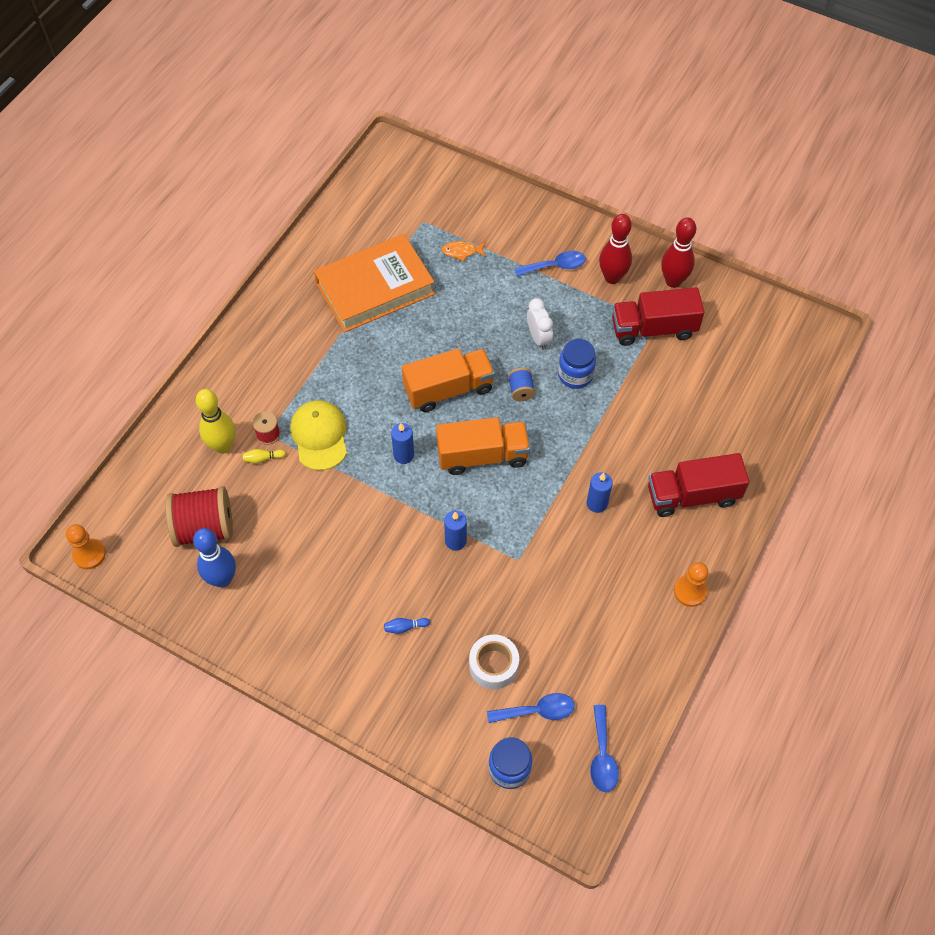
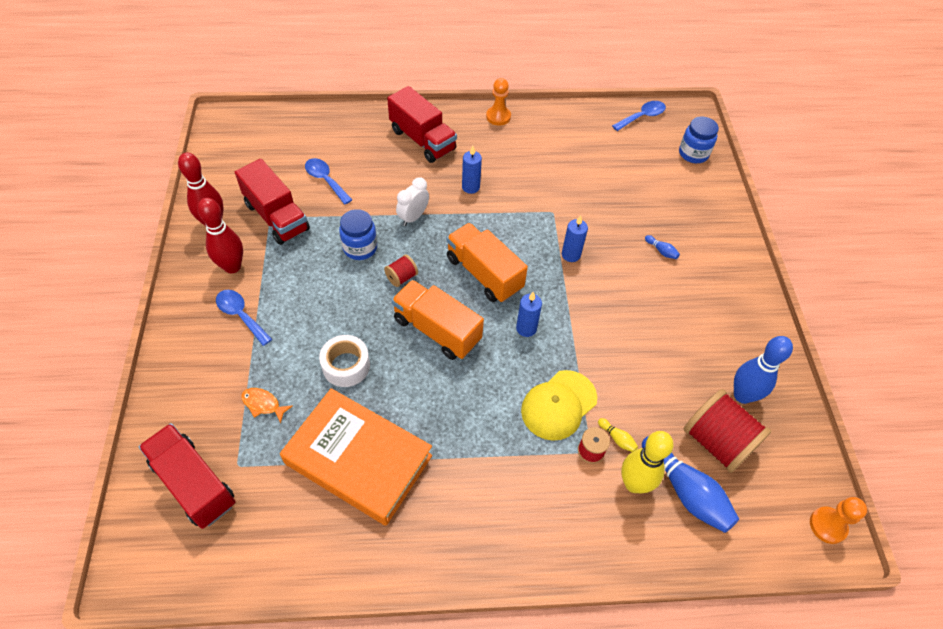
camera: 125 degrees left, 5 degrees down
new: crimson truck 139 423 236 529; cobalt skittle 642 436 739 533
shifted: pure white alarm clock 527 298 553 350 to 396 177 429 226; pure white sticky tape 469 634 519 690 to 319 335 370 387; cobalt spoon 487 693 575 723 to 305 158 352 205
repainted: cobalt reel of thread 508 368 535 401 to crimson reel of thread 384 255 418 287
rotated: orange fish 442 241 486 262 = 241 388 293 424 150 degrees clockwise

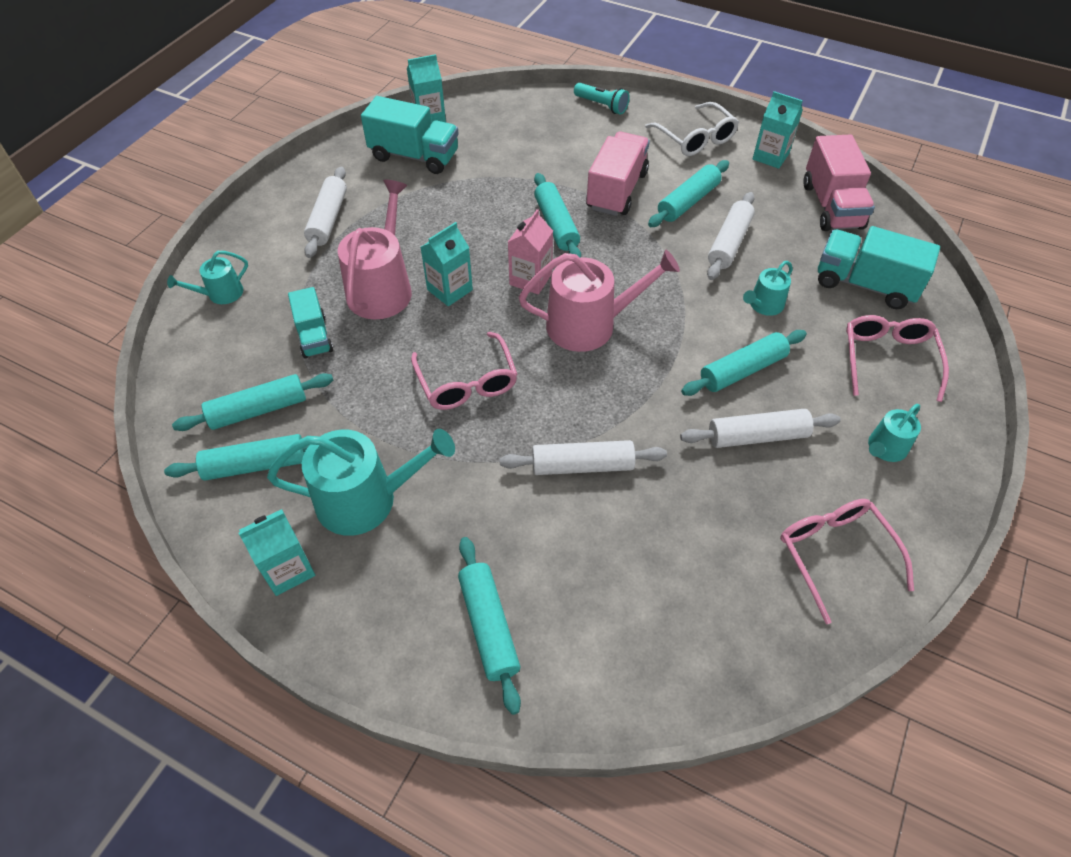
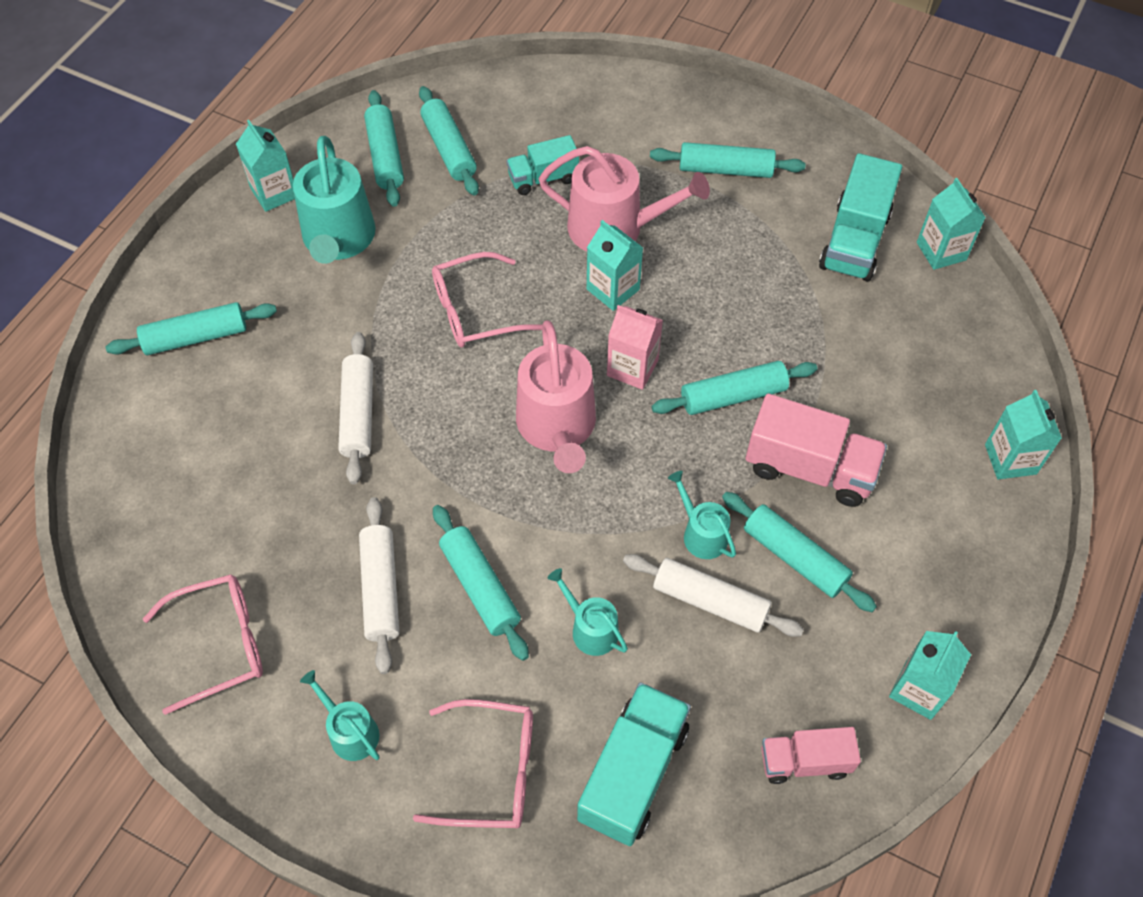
camera: 90 degrees right, 5 degrees up
gone: pure white spectacles 645 102 739 156
shifted: turquoise watering pot 167 251 248 304 to 668 471 736 559
swapped: turquoise flashlight 574 83 630 115 to turquoise juice carton 985 390 1062 479
repainted: pure white rolling pin 304 166 347 258 to turquoise rolling pin 650 142 806 178
scaled: pink truck 803 134 875 231 = 762 727 861 784 x0.62

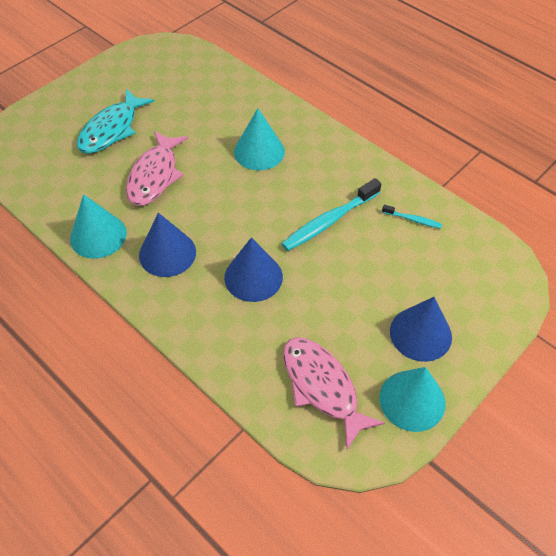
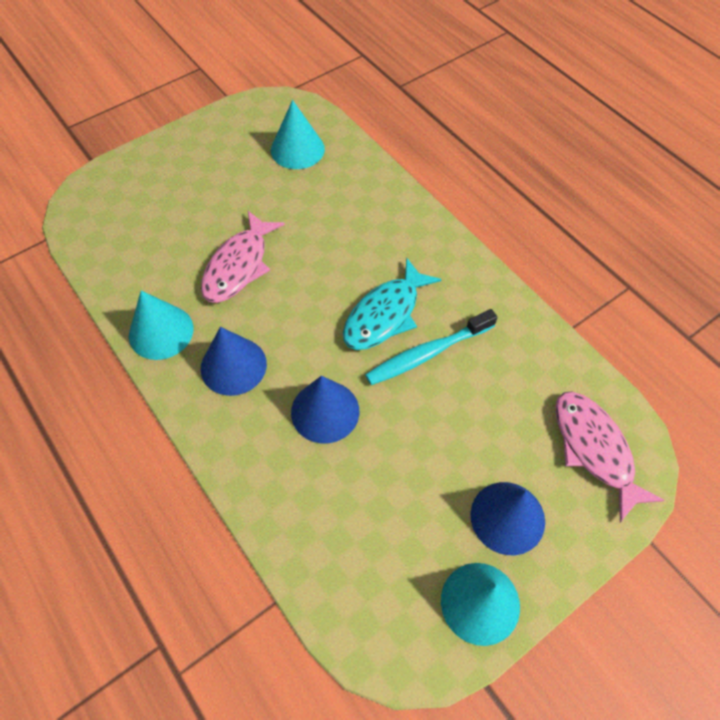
camera: 10 degrees right, 5 degrees up
gone: turquoise tooth brush 382 204 442 229
shifted: turquoise fish 77 89 154 154 to 343 257 442 350; turquoise cone 234 108 285 170 to 271 100 325 169; pink fish 283 337 385 449 to 555 392 664 522

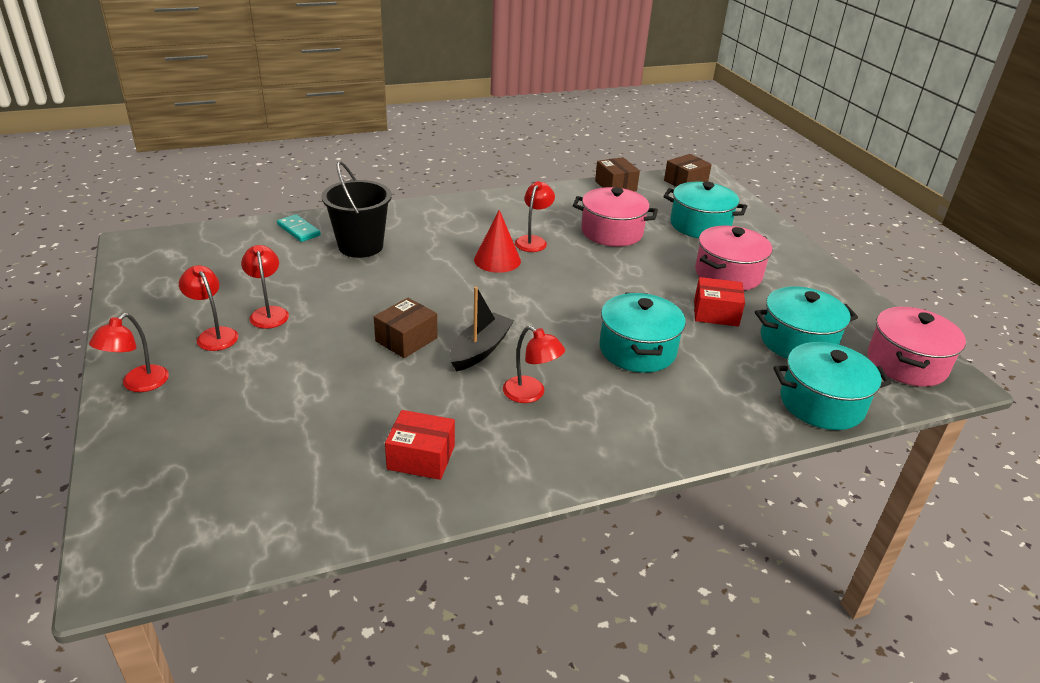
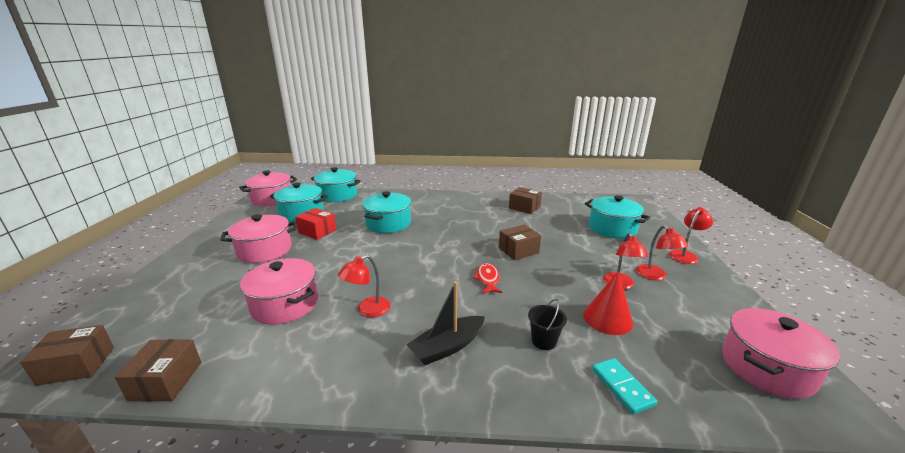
camera: 155 degrees left, 10 degrees down
gone: crimson lamp 503 326 565 403
new: crimson fish 473 263 502 294; pink stockpot 722 308 840 399
shifted: turquoise stockpot 663 182 747 238 to 585 195 650 238; crimson cone 474 210 521 273 to 583 271 633 335; ebony sailboat 450 287 514 371 to 406 281 485 365
repainted: crimson parcel 385 410 455 480 to dark brown parcel 509 187 542 214
scaled: ebony sand bucket 321 161 392 258 = 528 299 567 350 x0.50

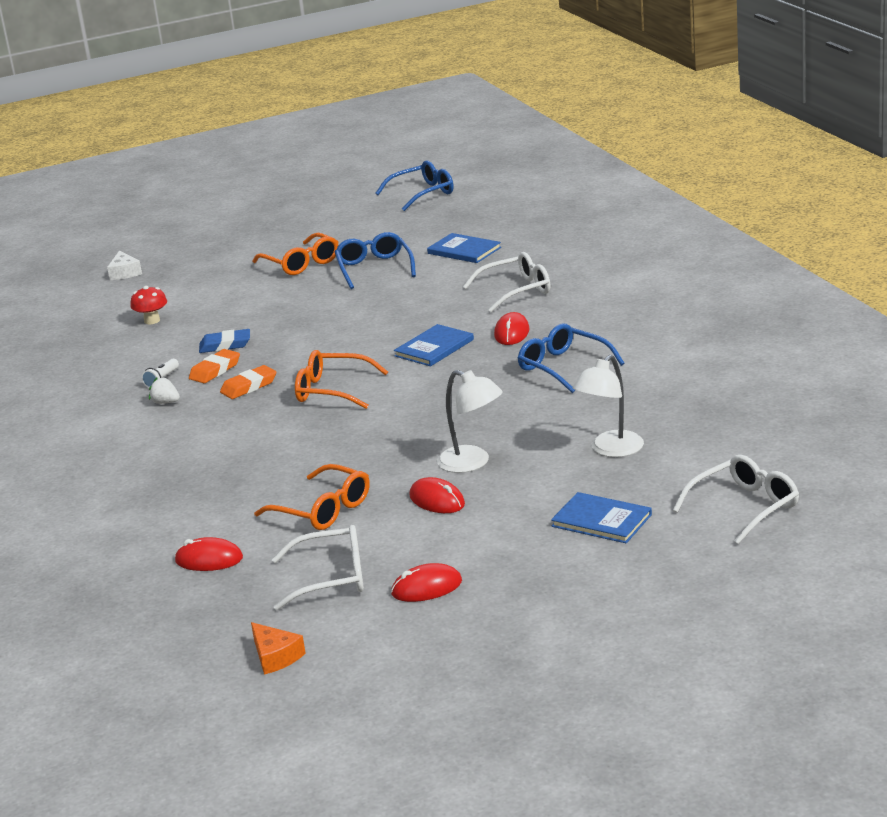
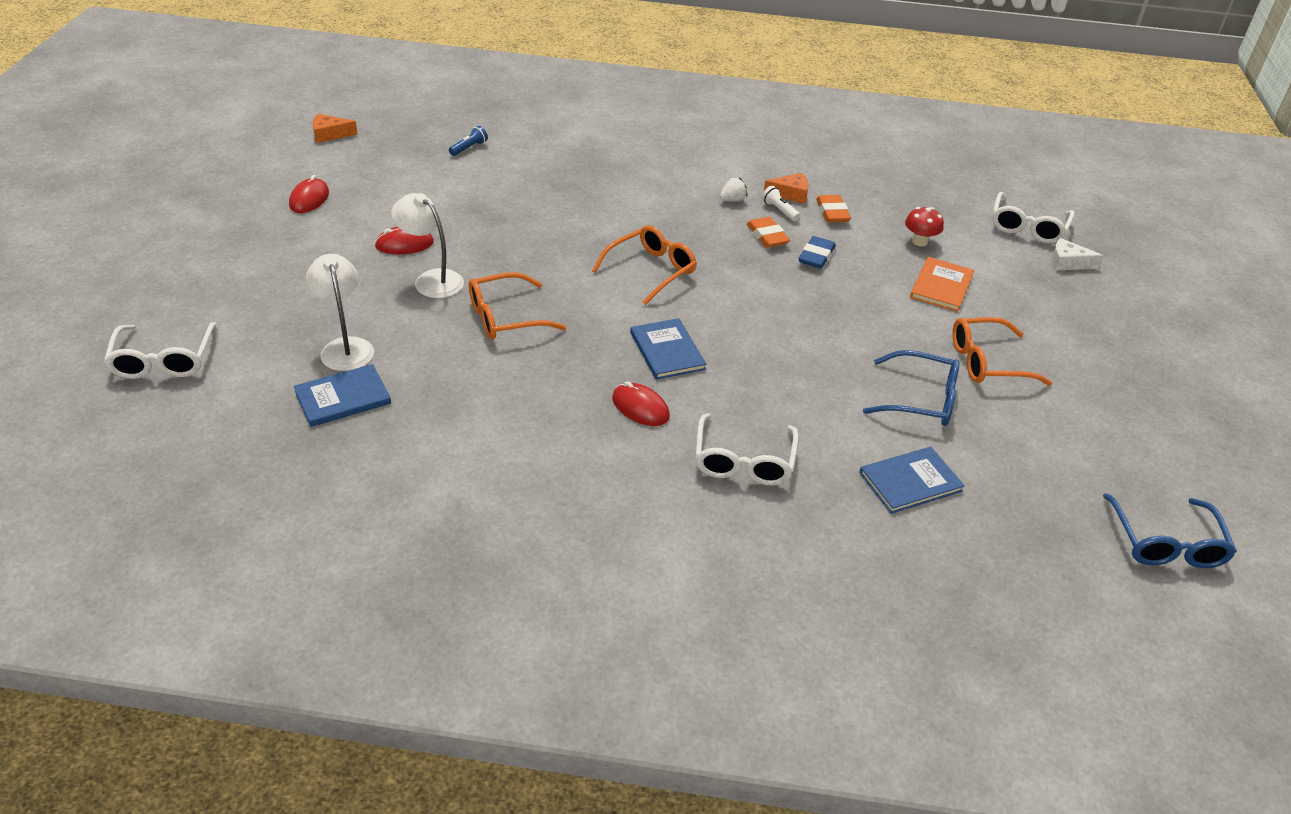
camera: 115 degrees right, 15 degrees up
gone: cobalt spectacles 518 324 625 393
new: orange cheese wedge 764 173 809 204; orange book 910 257 974 312
shifted: orange gum eraser 220 365 276 399 to 816 195 851 222; orange spectacles 254 464 370 530 to 469 272 567 340; cobalt book 551 492 652 543 to 294 364 391 427; pure white spectacles 272 525 364 611 to 992 192 1075 244
swapped: crimson PC mouse 175 537 243 571 to cobalt flashlight 449 126 488 156
rotated: pure white lamp 437 370 503 473 = 391 193 464 298 60 degrees clockwise

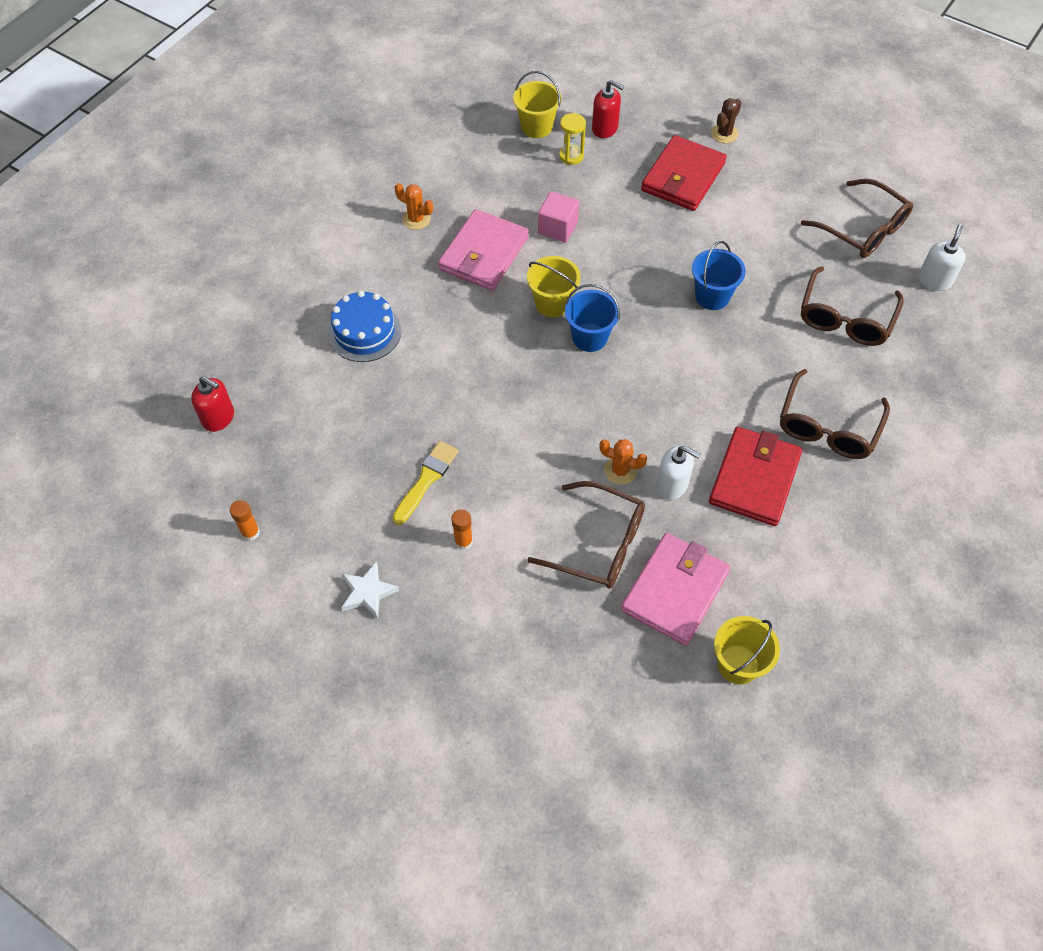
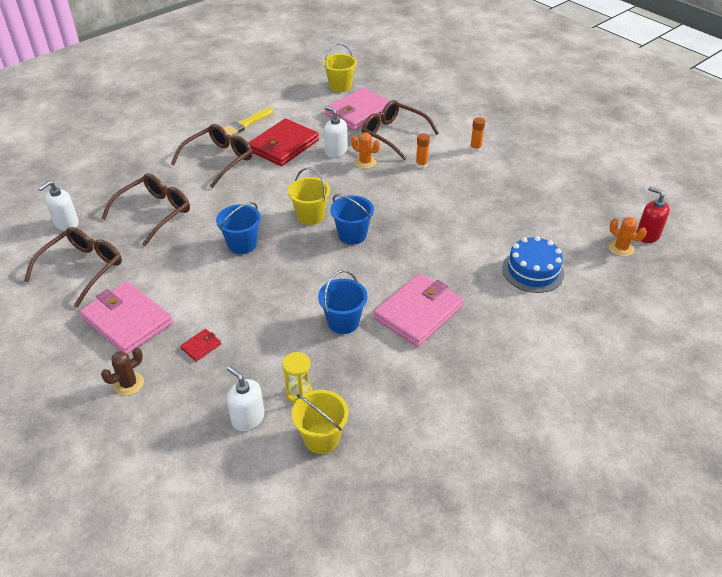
camera: 165 degrees left, 15 degrees down
gone: pure white star 341 561 399 619
new: pink card wallet 80 281 173 354
shifted: orange cactus 395 183 433 230 to 609 217 647 257; golden sand bucket 527 256 581 317 to 288 167 330 225; golden paintbrush 393 441 459 525 to 223 108 273 136; orange glue 230 500 260 541 to 416 133 430 169
swapped: pink solid cube 538 191 579 242 to cobalt sand bucket 318 270 367 334
repainted: crimson pump bottle 592 80 624 138 to pure white pump bottle 227 366 265 431
rotated: dark brown spectacles 801 179 913 258 = 24 227 122 308 60 degrees clockwise
scaled: crimson card wallet 641 135 727 211 = 180 329 221 362 x0.42

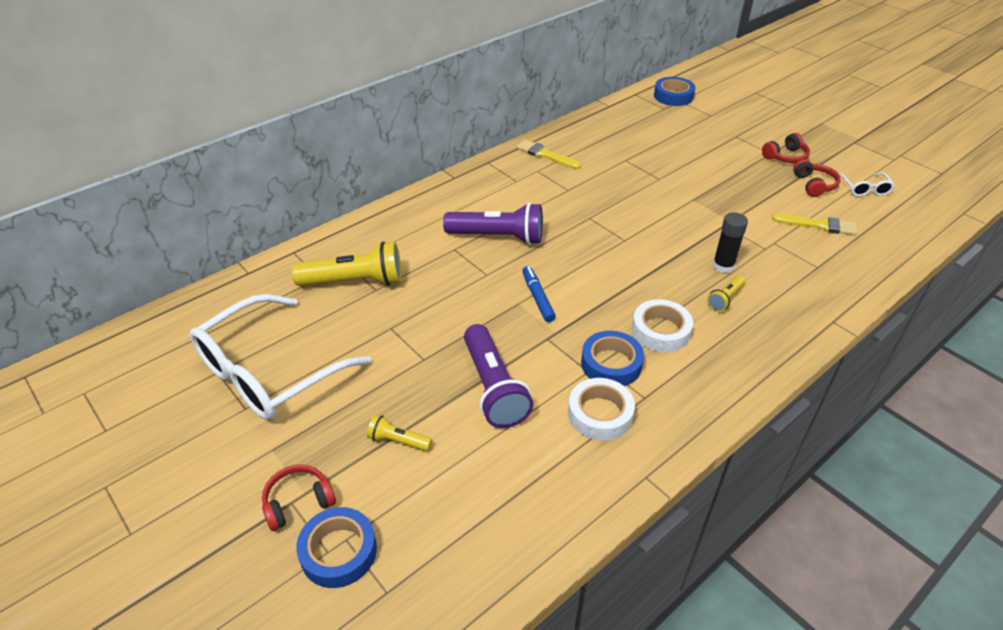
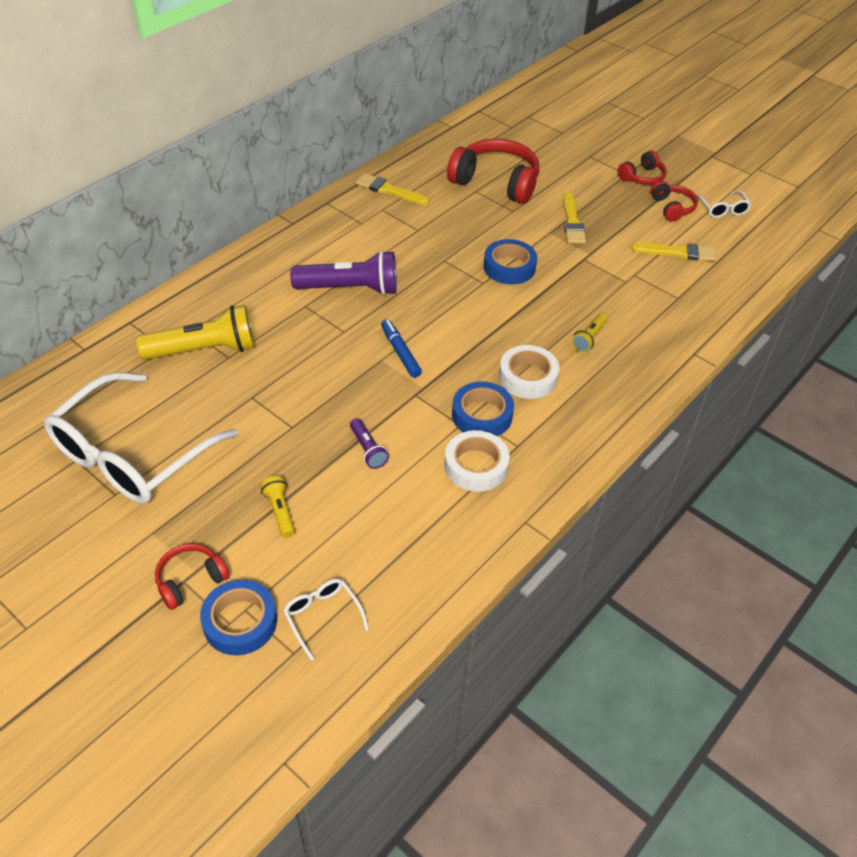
camera: 10 degrees left, 5 degrees up
gone: ebony glue 713 212 748 273
new: crimson headphones 447 139 539 204; golden paintbrush 563 193 586 244; pure white spectacles 283 579 369 661
shifted: cobalt sticky tape 654 77 695 106 to 484 239 537 285
rotated: golden flashlight 367 414 432 451 = 260 476 295 538 60 degrees clockwise
scaled: royal purple flashlight 464 324 533 428 = 350 418 389 469 x0.49

